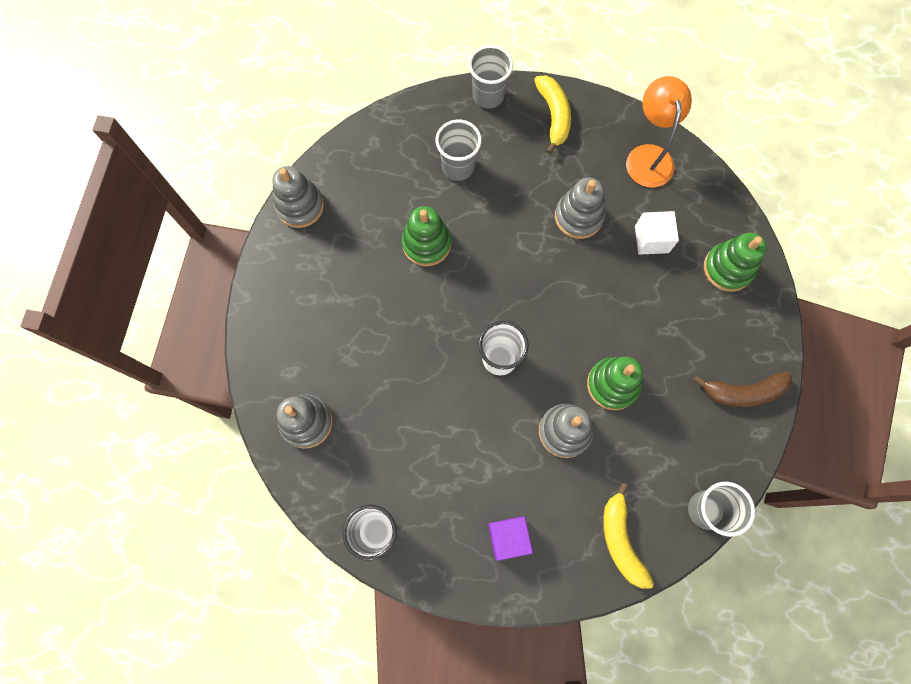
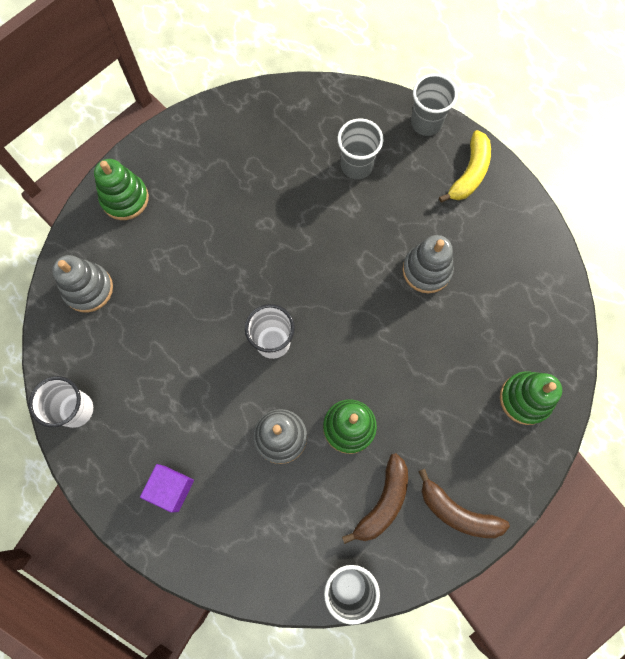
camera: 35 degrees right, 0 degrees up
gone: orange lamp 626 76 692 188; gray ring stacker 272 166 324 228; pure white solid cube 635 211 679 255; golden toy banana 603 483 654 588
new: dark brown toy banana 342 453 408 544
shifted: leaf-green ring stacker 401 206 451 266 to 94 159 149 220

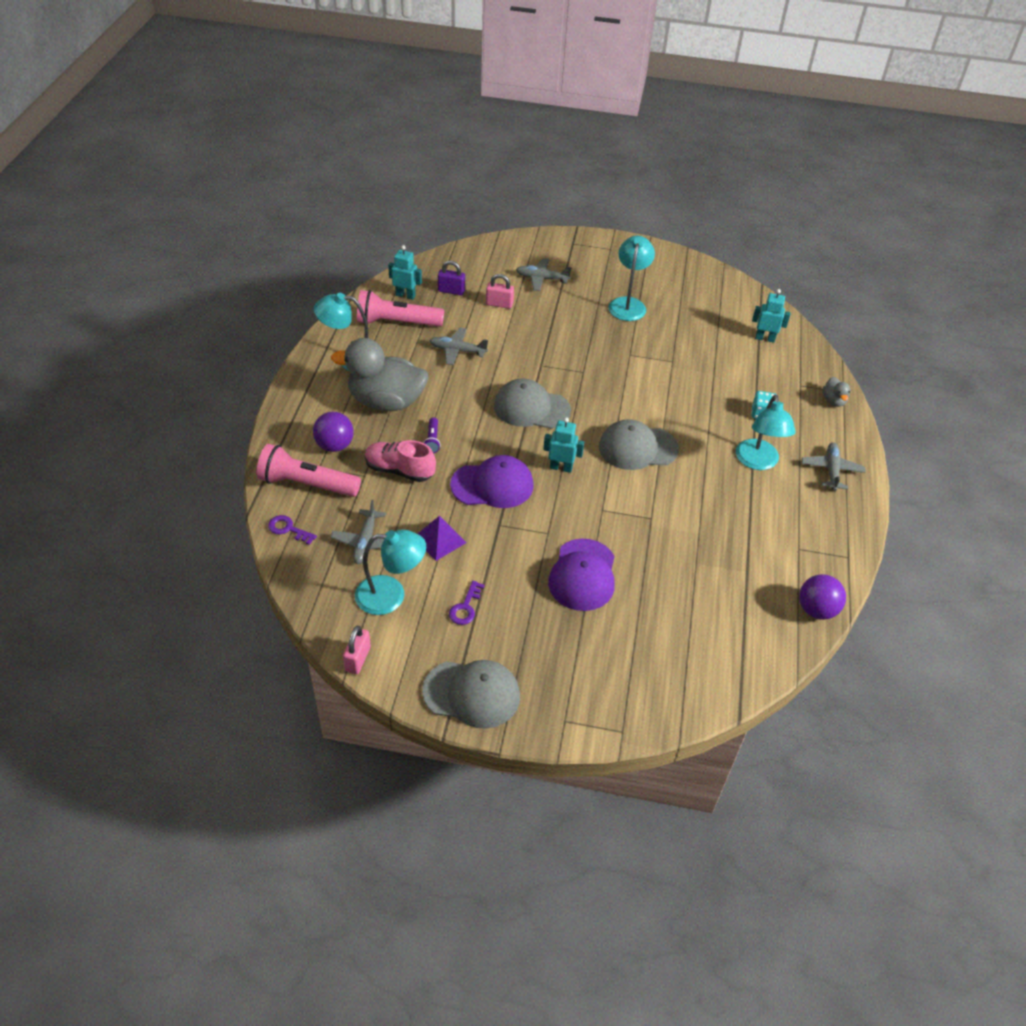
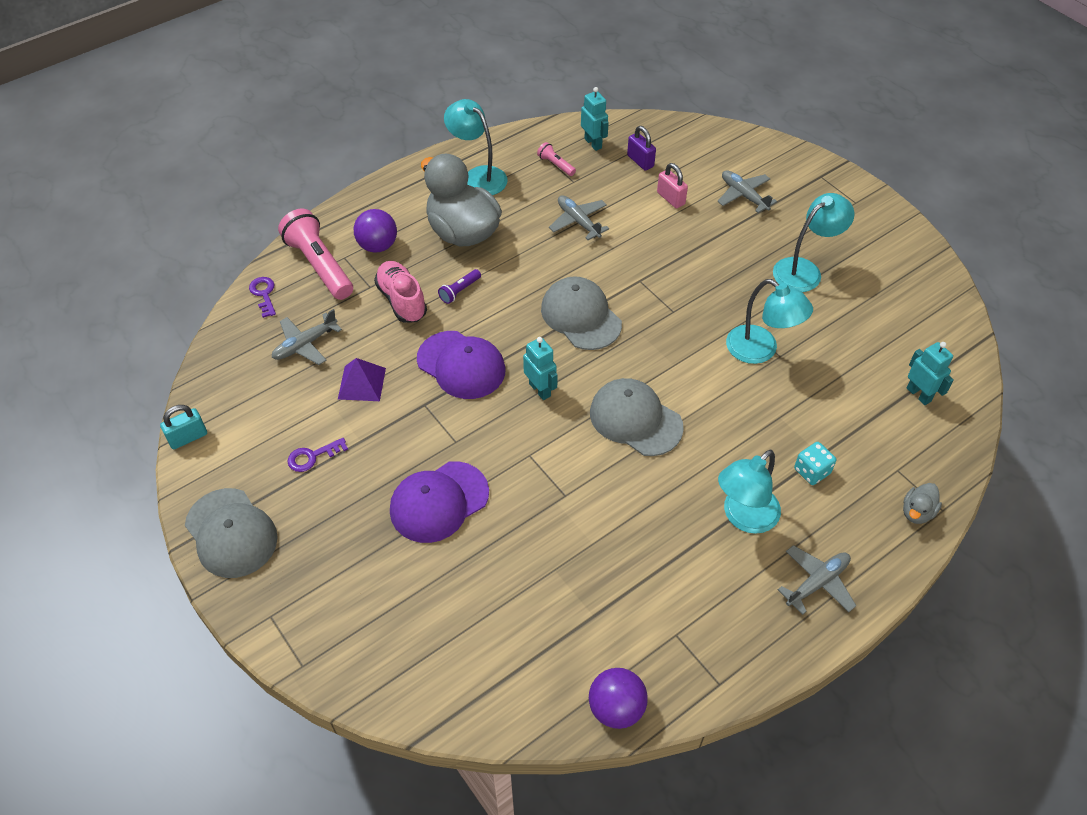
camera: 45 degrees right, 5 degrees up
shifted: turquoise lamp 355 529 426 615 to 726 279 813 364
repainted: pink padlock 343 625 371 674 to turquoise padlock 160 405 207 449
scaled: pink flashlight 357 290 444 327 = 537 142 576 176 x0.45

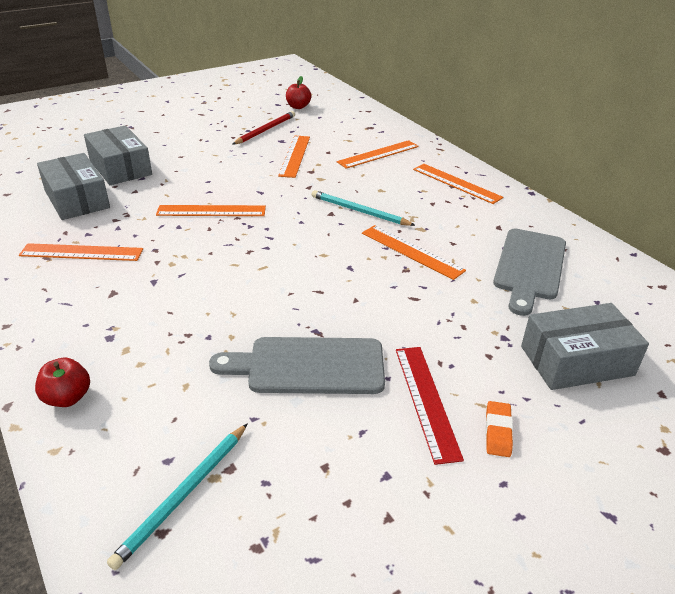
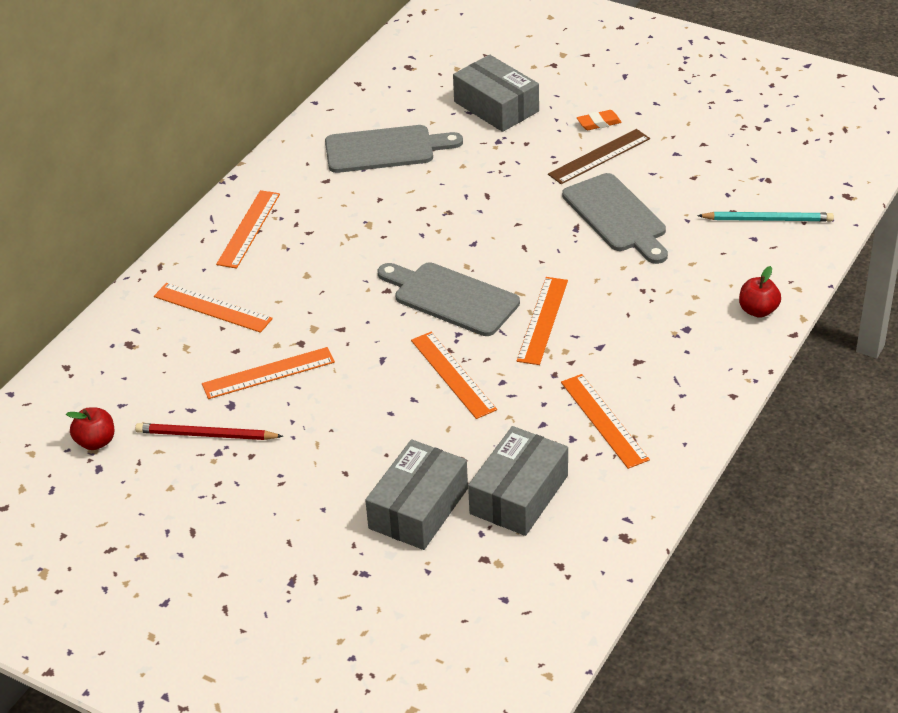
camera: 115 degrees left, 5 degrees up
gone: turquoise wooden pencil 312 190 415 226
new: gray bread board 378 262 520 336
shifted: orange measuring stick 362 225 466 280 to 517 277 568 365
repainted: crimson measuring stick 396 347 464 465 to dark brown measuring stick 548 129 650 184

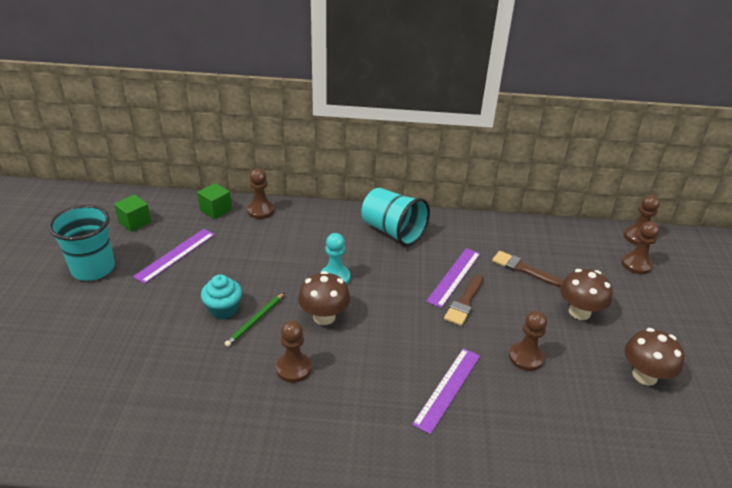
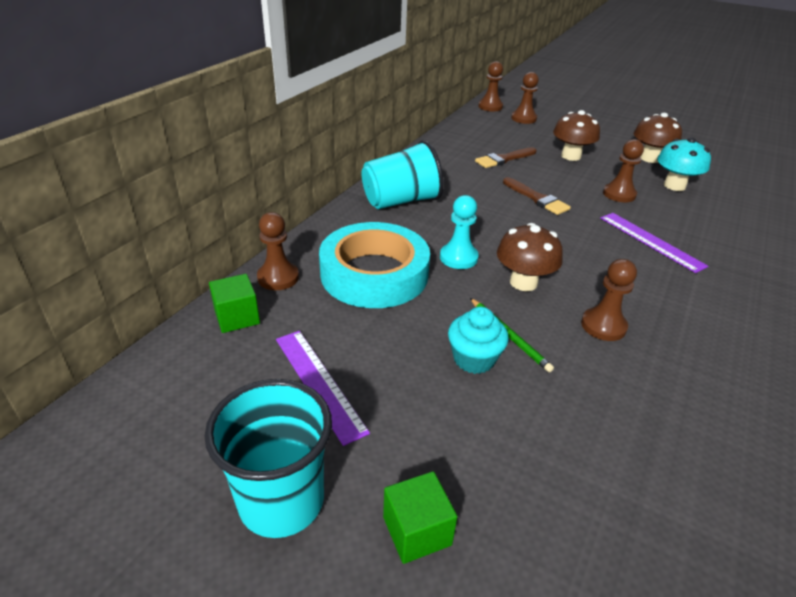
camera: 65 degrees left, 0 degrees up
gone: royal purple measuring stick 426 248 480 308
new: turquoise fungus 657 137 711 191; turquoise sticky tape 319 222 430 308
shifted: leaf-green solid cube 114 194 151 232 to 383 471 457 564

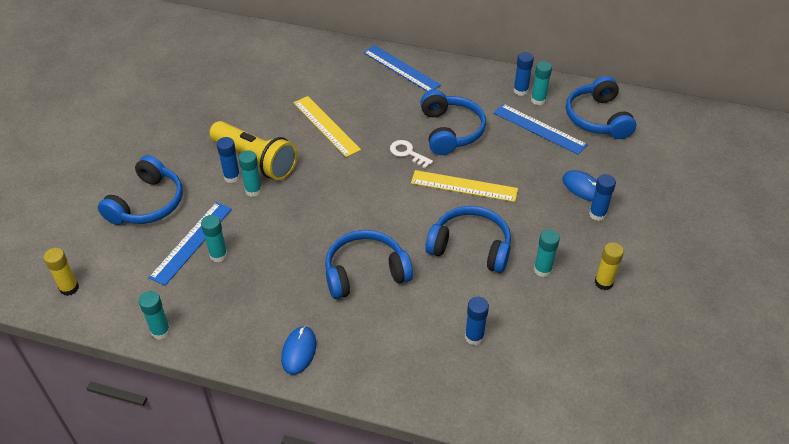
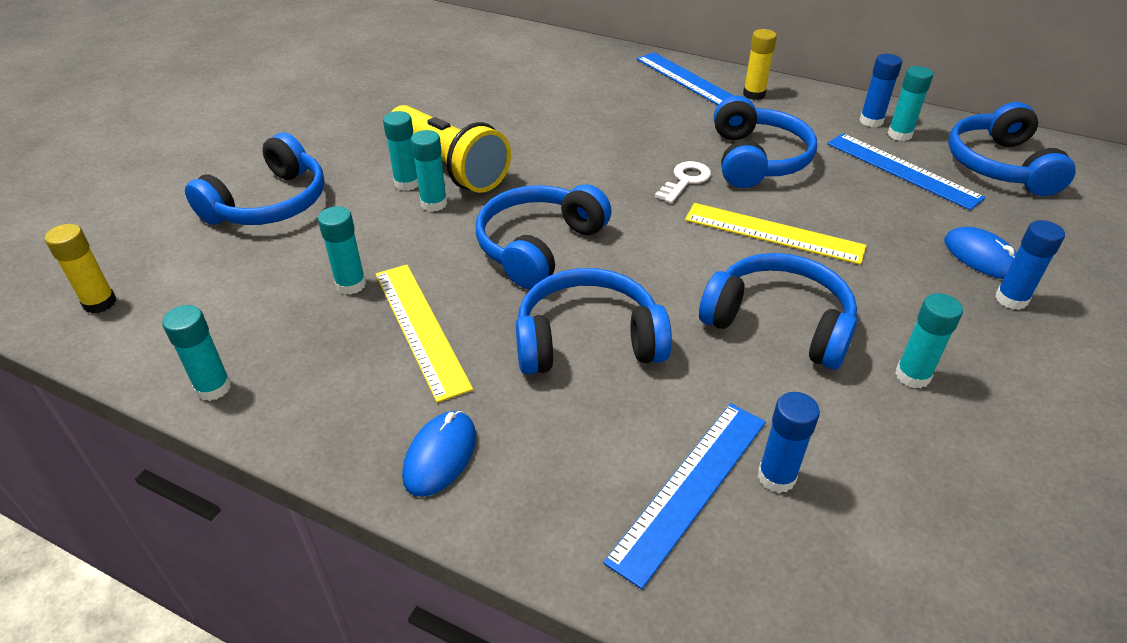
camera: 10 degrees right, 5 degrees down
new: cobalt headphones 476 184 612 289
shifted: golden measuring stick 293 96 361 157 to 376 265 473 403; cobalt measuring stick 149 202 232 286 to 603 403 766 589; golden glue 595 242 624 290 to 743 29 777 100
repainted: cobalt glue 216 137 240 183 to turquoise glue 383 111 418 191
rotated: pure white door key 390 140 433 169 = 655 161 711 203 75 degrees clockwise

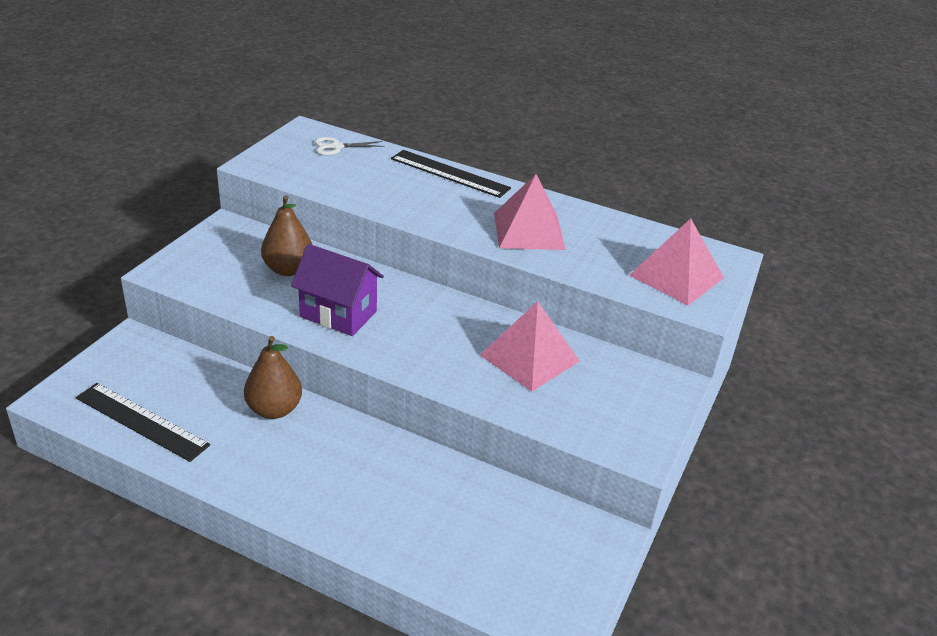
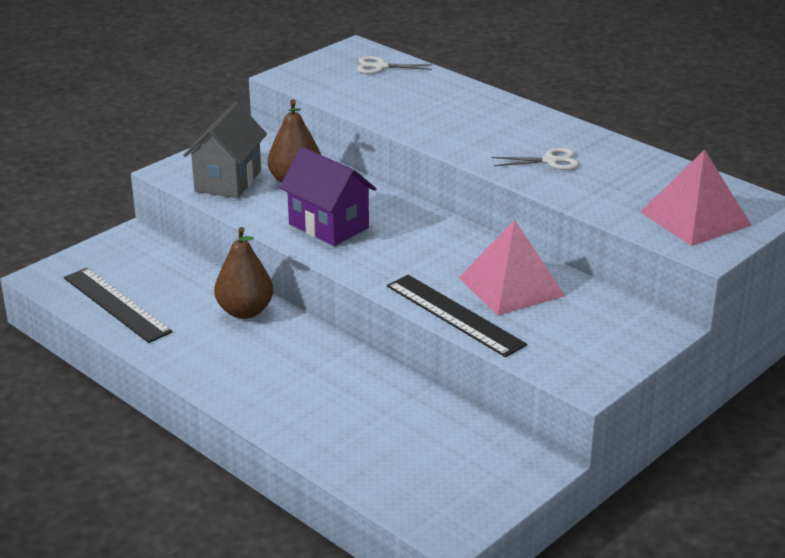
camera: 20 degrees right, 5 degrees down
new: gray house 183 102 267 198
shifted: ebony measuring stick 391 150 511 198 to 387 275 527 357
swapped: pink pyramid shape 494 174 566 250 to pure white scissors 491 148 579 170

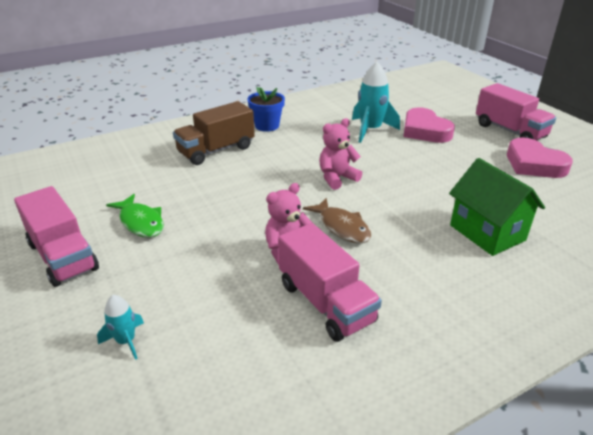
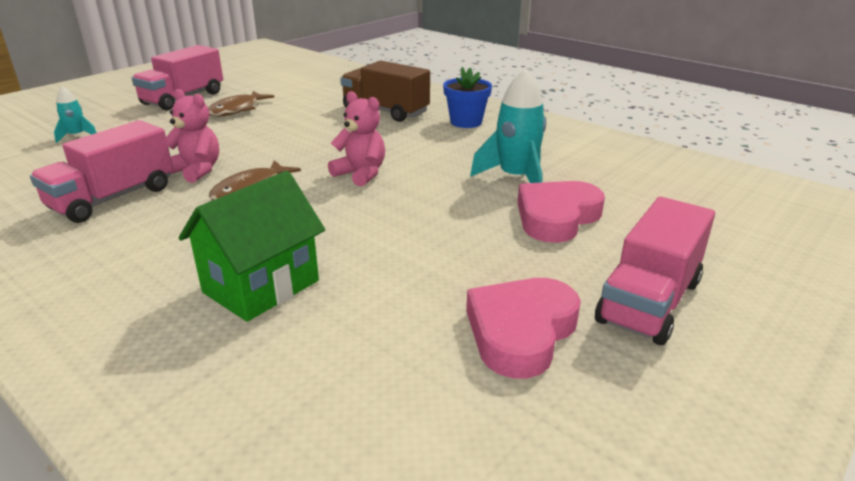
camera: 70 degrees right, 5 degrees down
repainted: leaf-green fish 106 194 164 237 to dark brown fish 208 91 275 117

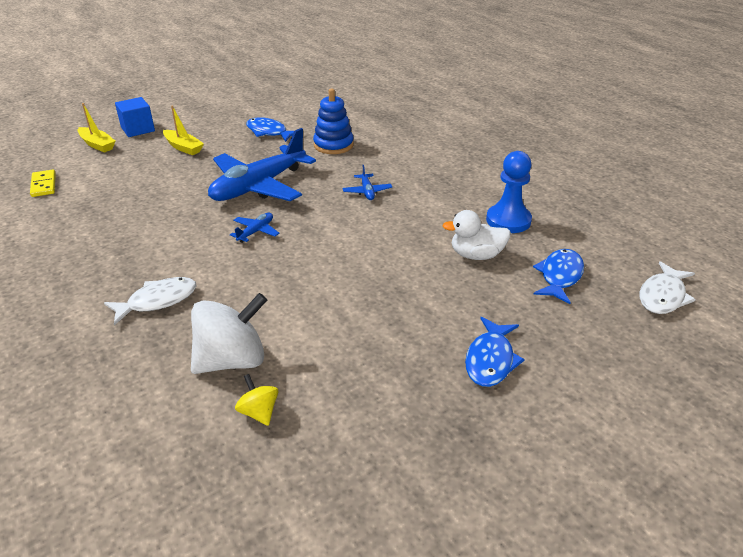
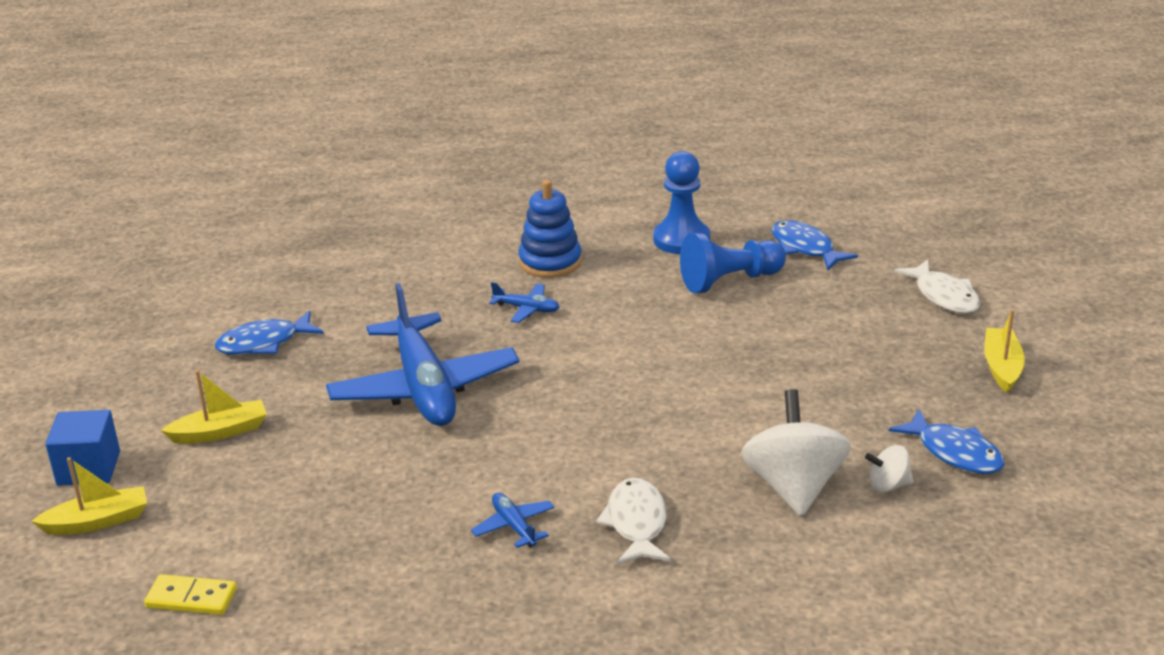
camera: 60 degrees left, 5 degrees down
new: golden sailboat 984 309 1025 393
shifted: cobalt ring stacker 313 89 354 154 to 518 180 582 278; cobalt toy plane 230 213 280 243 to 471 493 555 548; pure white fish 640 261 696 314 to 894 260 980 314; cobalt fish 465 317 525 387 to 889 409 1005 474
swapped: pure white duck 442 210 511 260 to cobalt chess pawn 680 233 786 293
repainted: golden toy top 235 374 278 426 to pure white toy top 865 445 914 493

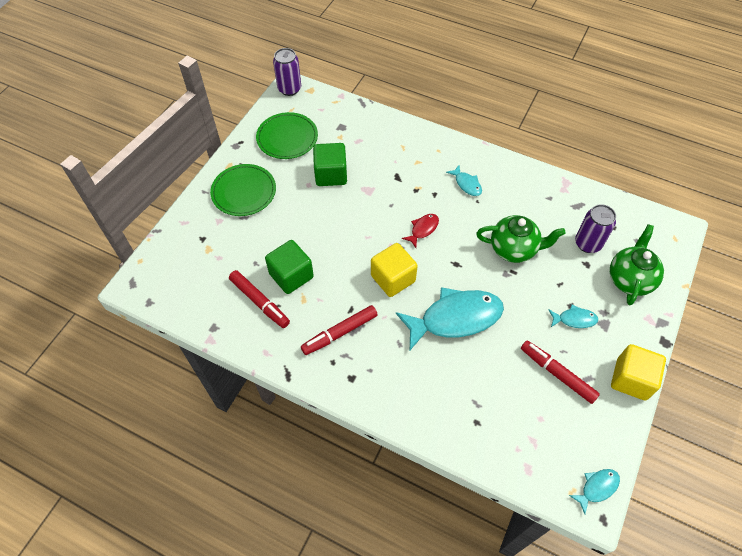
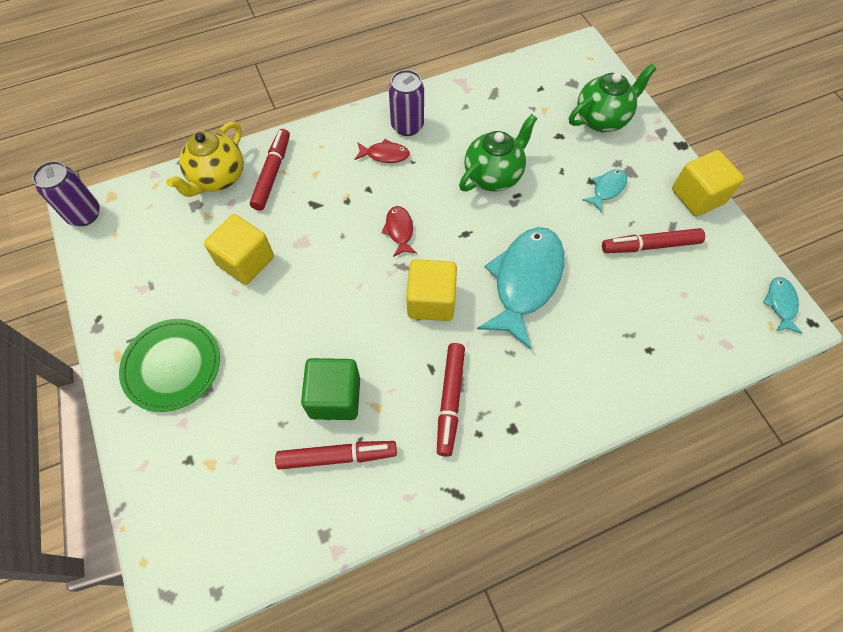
camera: 50 degrees left, 5 degrees up
gone: leaf-green flat dish 256 112 318 159
new: golden tea pot 166 122 243 197; crimson felt pen 250 129 290 211
shifted: royal purple tin 575 204 616 253 to 389 70 424 136
repainted: leaf-green solid cube 313 143 347 186 to golden solid cube 204 214 274 285; turquoise fish 446 165 482 196 to crimson fish 355 139 410 163
rotated: leaf-green tea pot 610 224 664 305 = 569 64 657 132 90 degrees clockwise

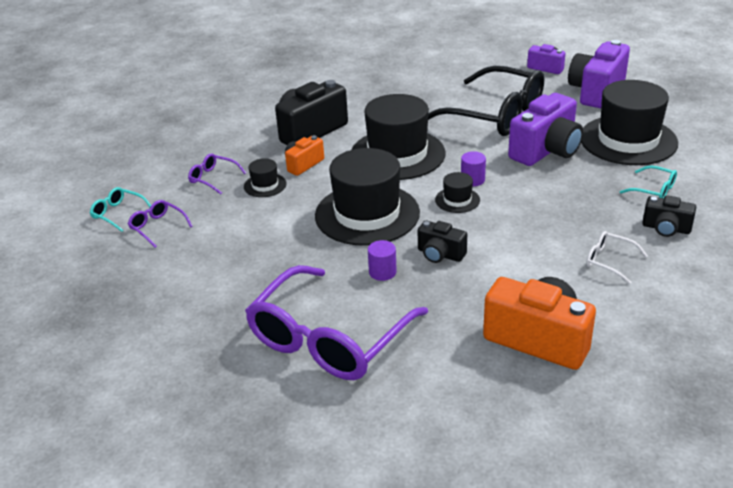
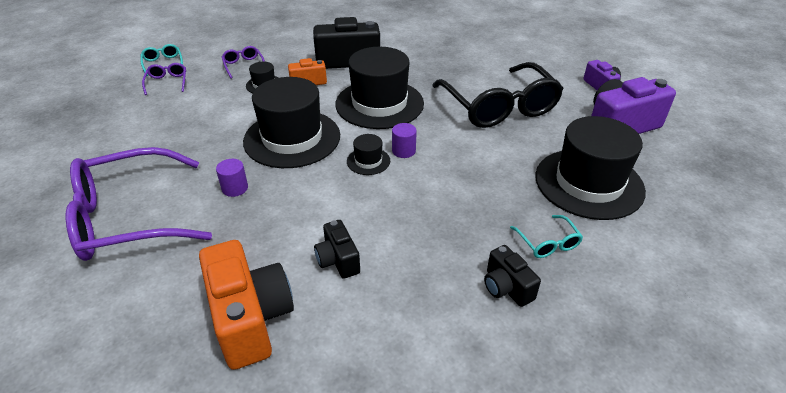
camera: 35 degrees right, 5 degrees up
gone: royal purple photo camera 508 93 583 166; pure white spectacles 586 231 648 284
shifted: ebony photo camera 418 221 467 263 to 314 220 360 279

